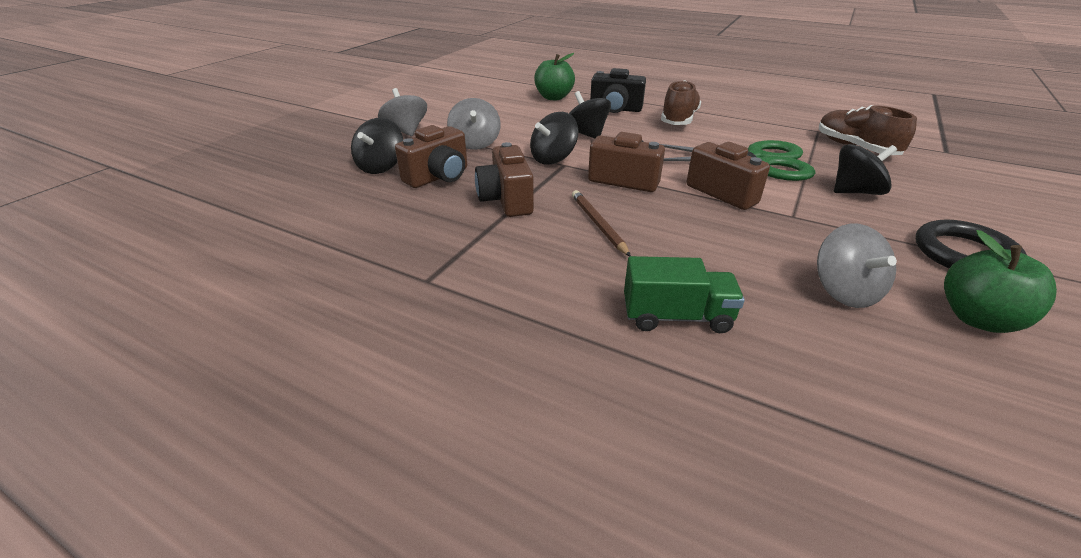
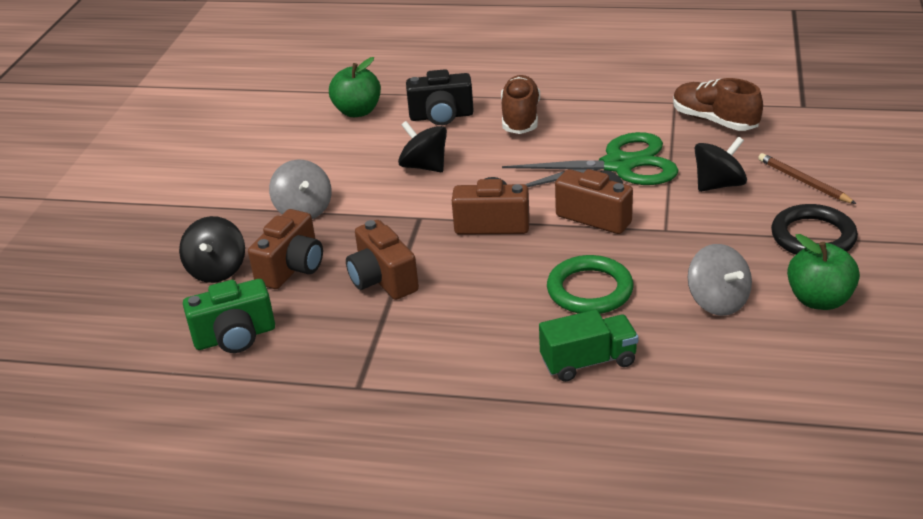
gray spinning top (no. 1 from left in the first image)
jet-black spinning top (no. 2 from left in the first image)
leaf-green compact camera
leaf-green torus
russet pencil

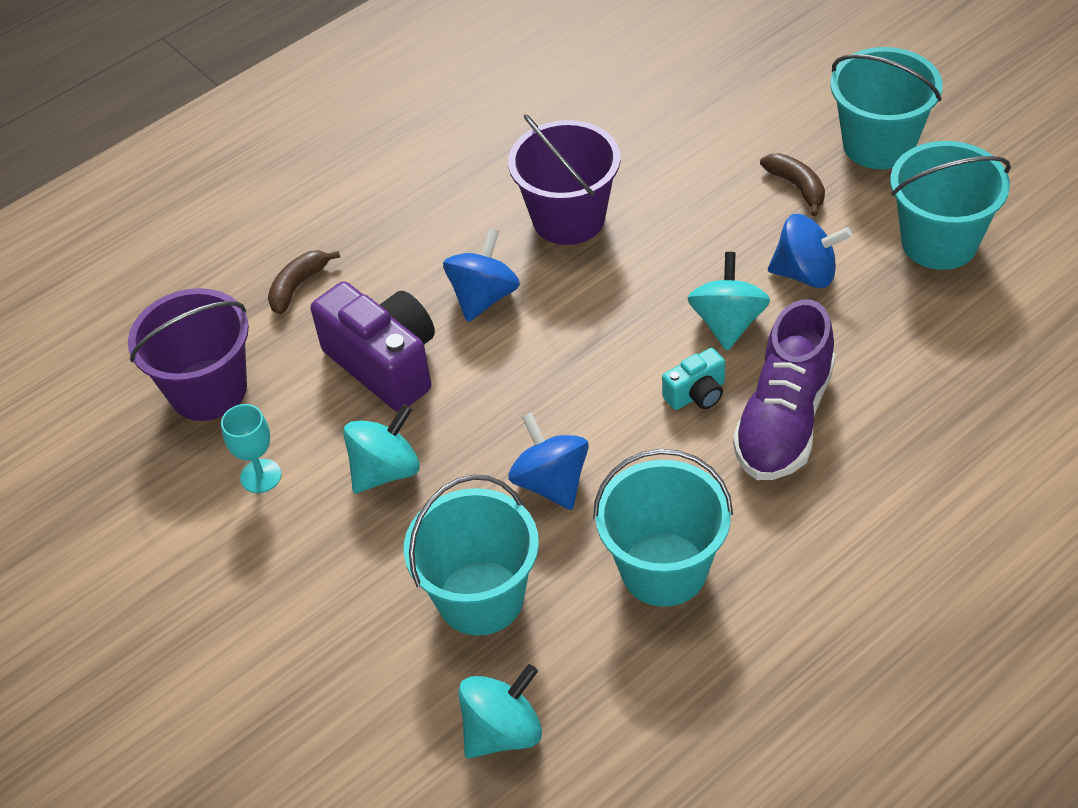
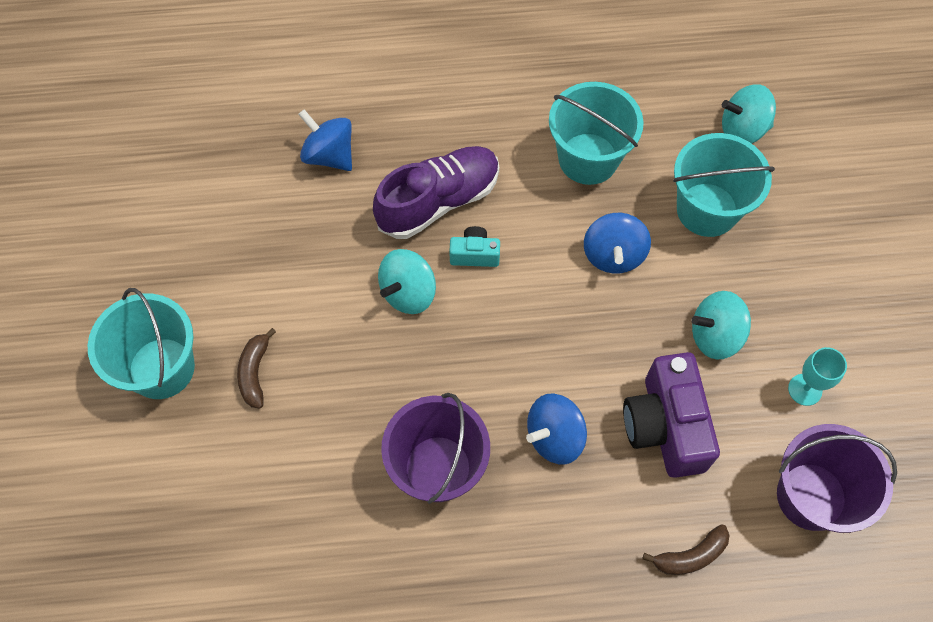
turquoise sand bucket (no. 4 from left in the first image)
cobalt spinning top (no. 1 from left)

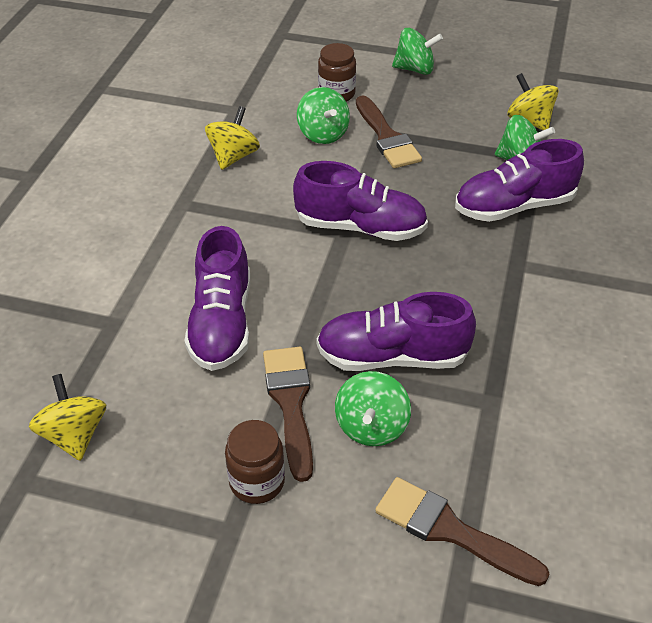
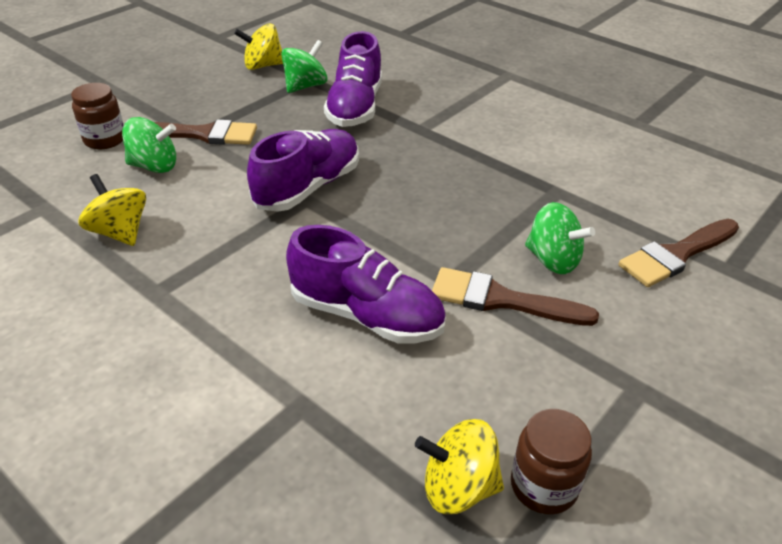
purple sneaker (no. 3 from left in the first image)
leaf-green spinning top (no. 3 from left in the first image)
russet jar (no. 2 from left)

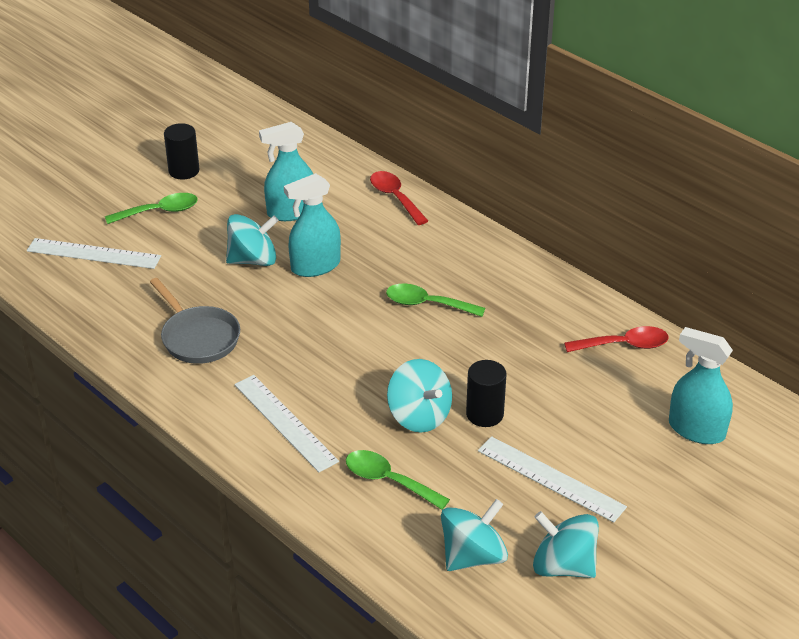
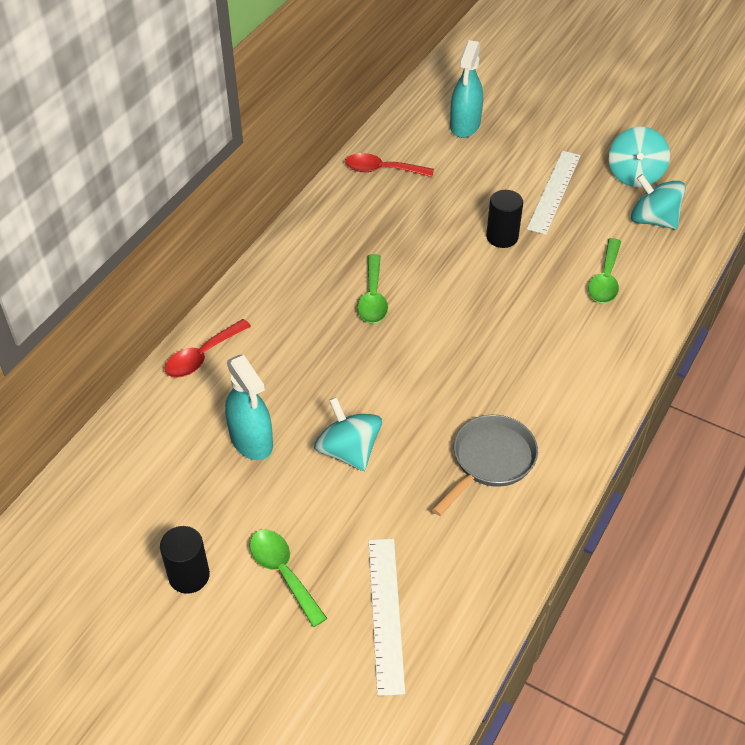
snow-white straightedge (no. 2 from left in the first image)
turquoise spray cleaner (no. 2 from left in the first image)
turquoise spinning top (no. 2 from left in the first image)
red tablespoon (no. 2 from left)

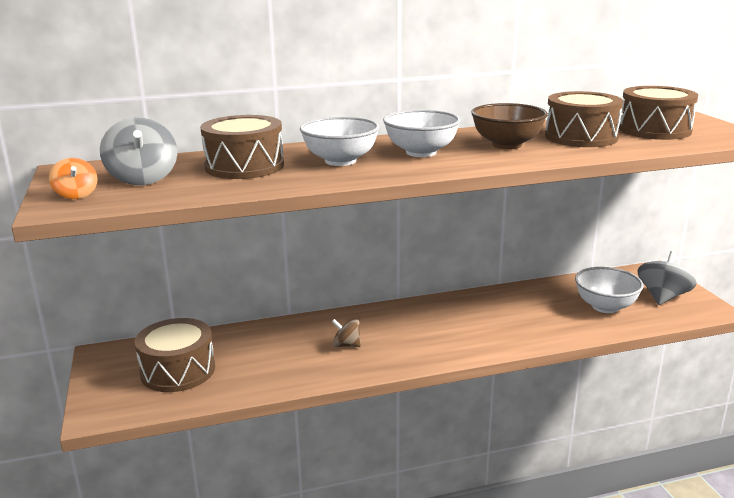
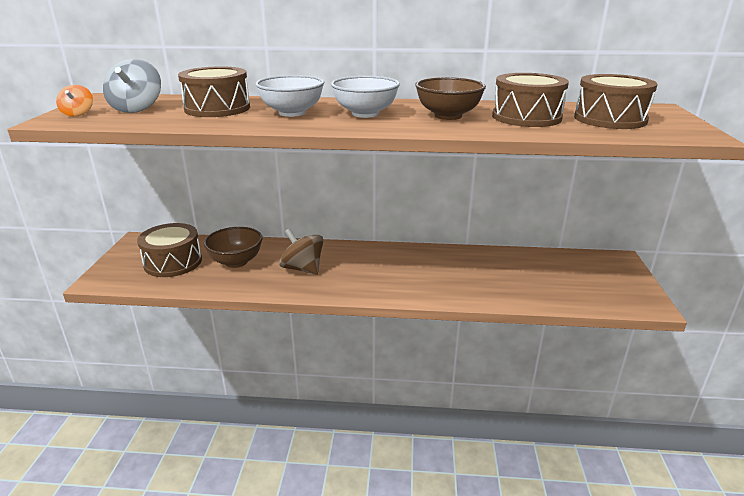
snow-white serving bowl (no. 3 from left in the first image)
gray spinning top (no. 2 from left in the first image)
russet serving bowl (no. 1 from left)
russet spinning top

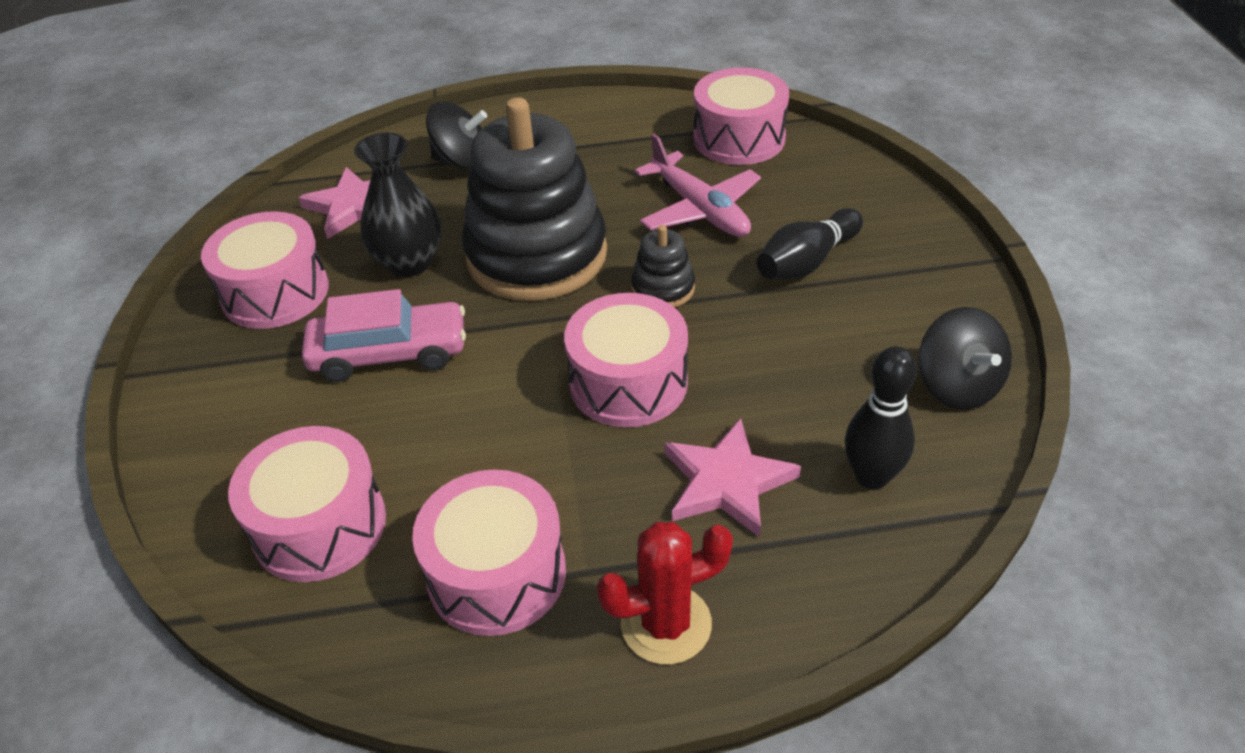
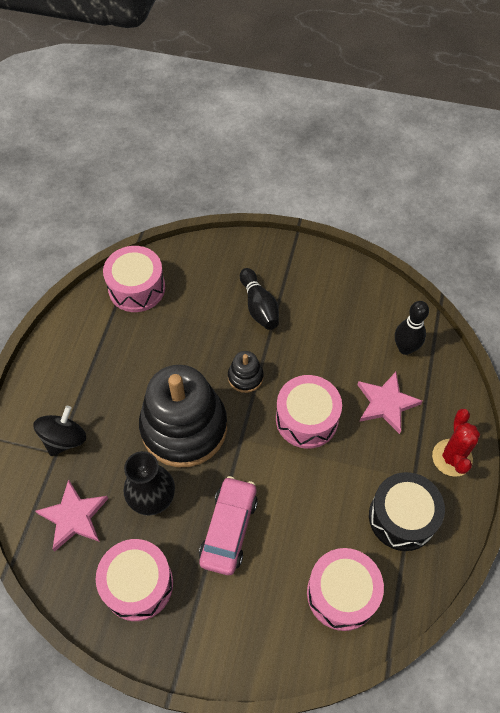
pink aeroplane
jet-black spinning top (no. 2 from left in the first image)
jet-black toy drum

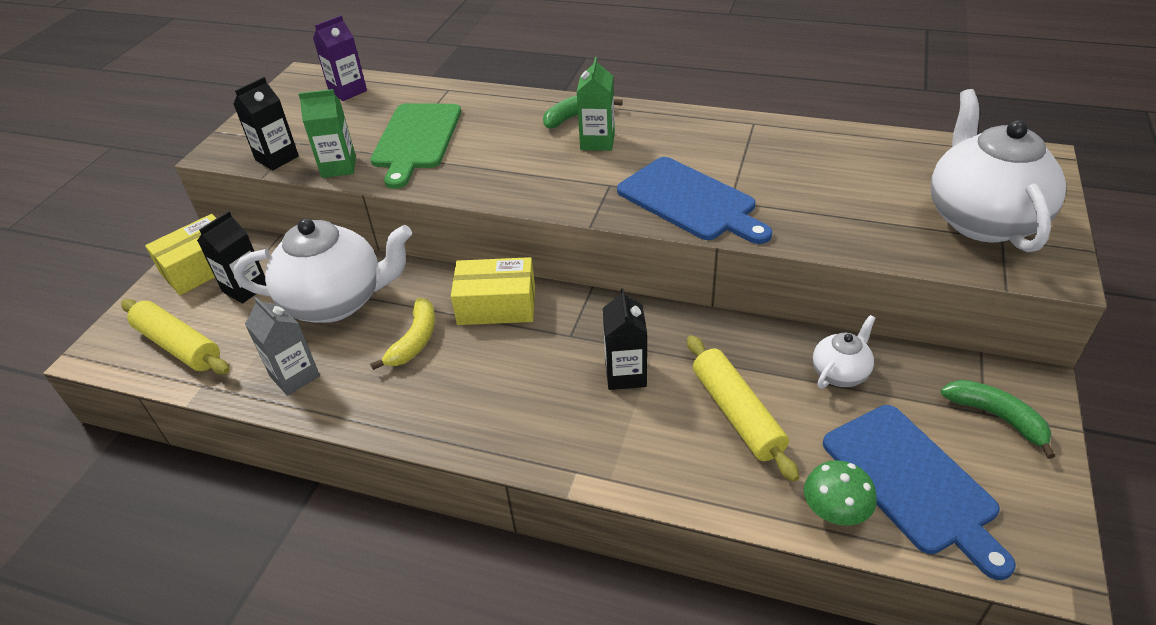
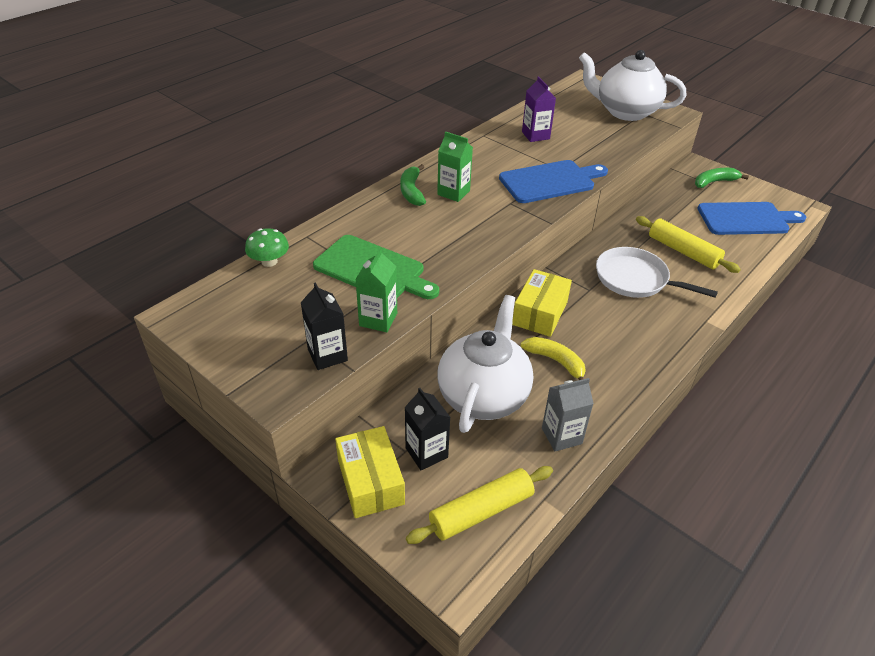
snow-white teapot (no. 2 from left in the first image)
purple milk carton
leaf-green mushroom
snow-white skillet
bright yellow dough roller (no. 2 from left)

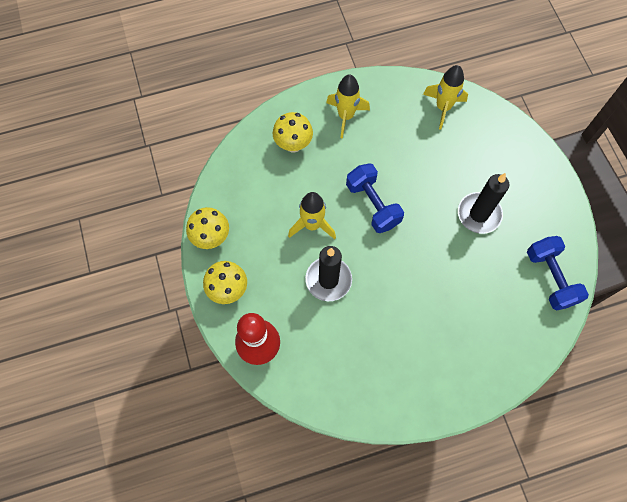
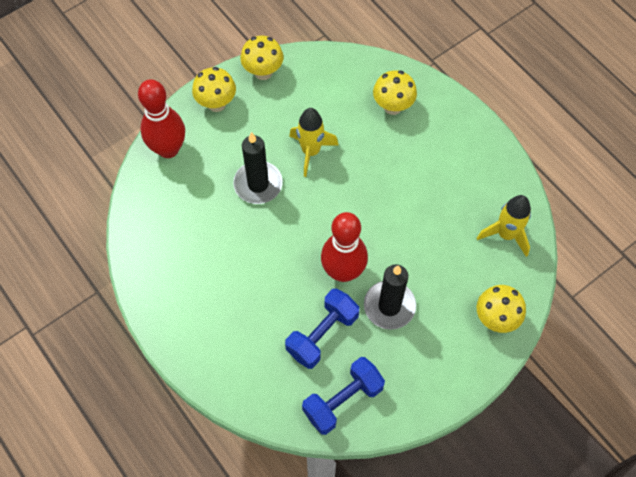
bright yellow rocket (no. 2 from left in the first image)
red skittle (no. 2 from left)
bright yellow mushroom (no. 4 from left)
cobalt hand weight (no. 1 from left)

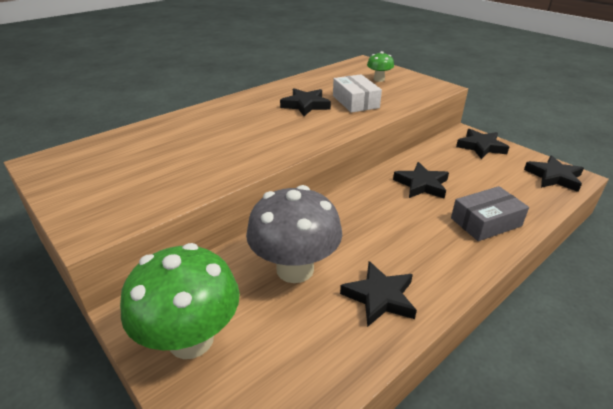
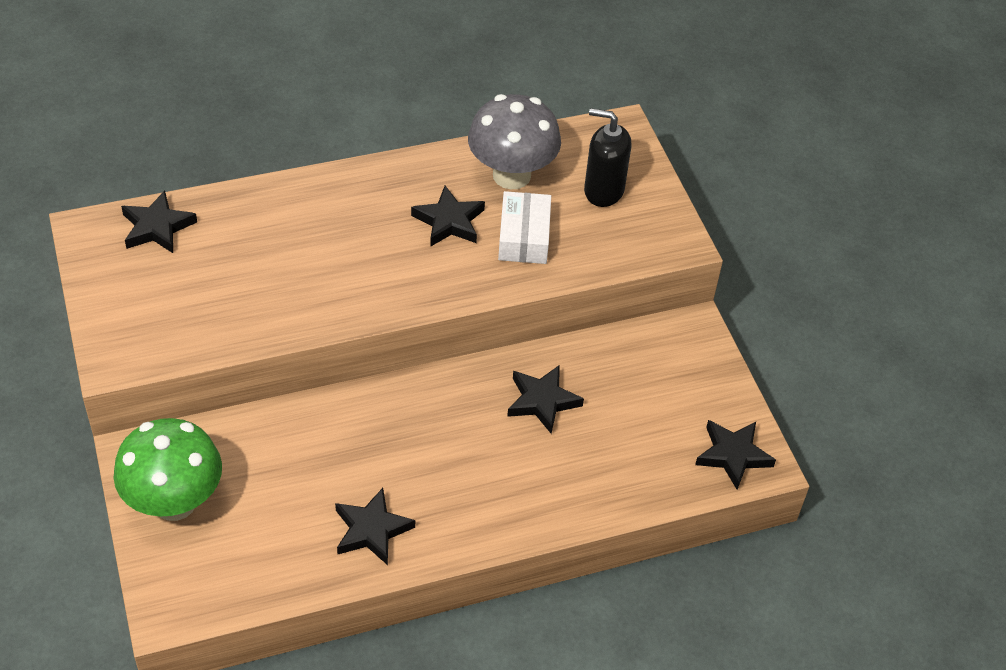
gray package
gray mushroom
jet-black star (no. 1 from left)
jet-black soap pump

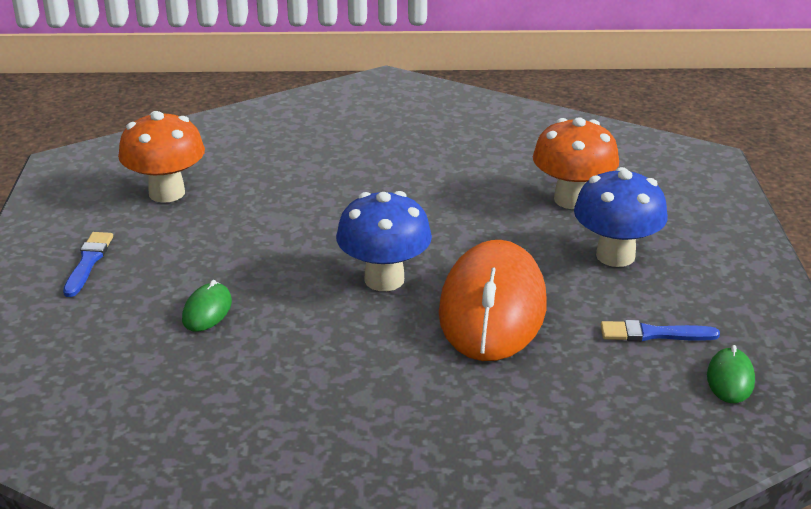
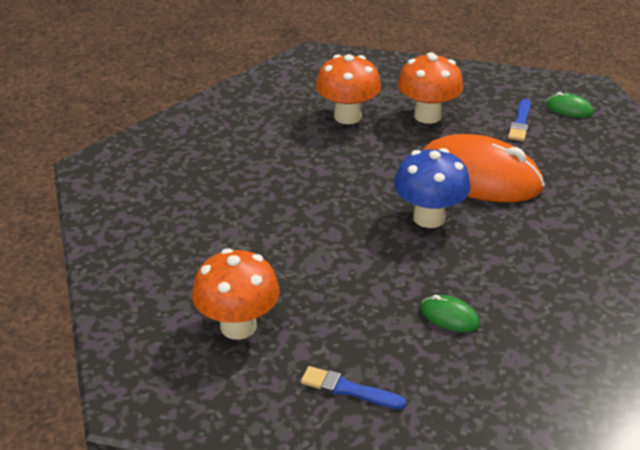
orange-coloured mushroom (no. 3 from left)

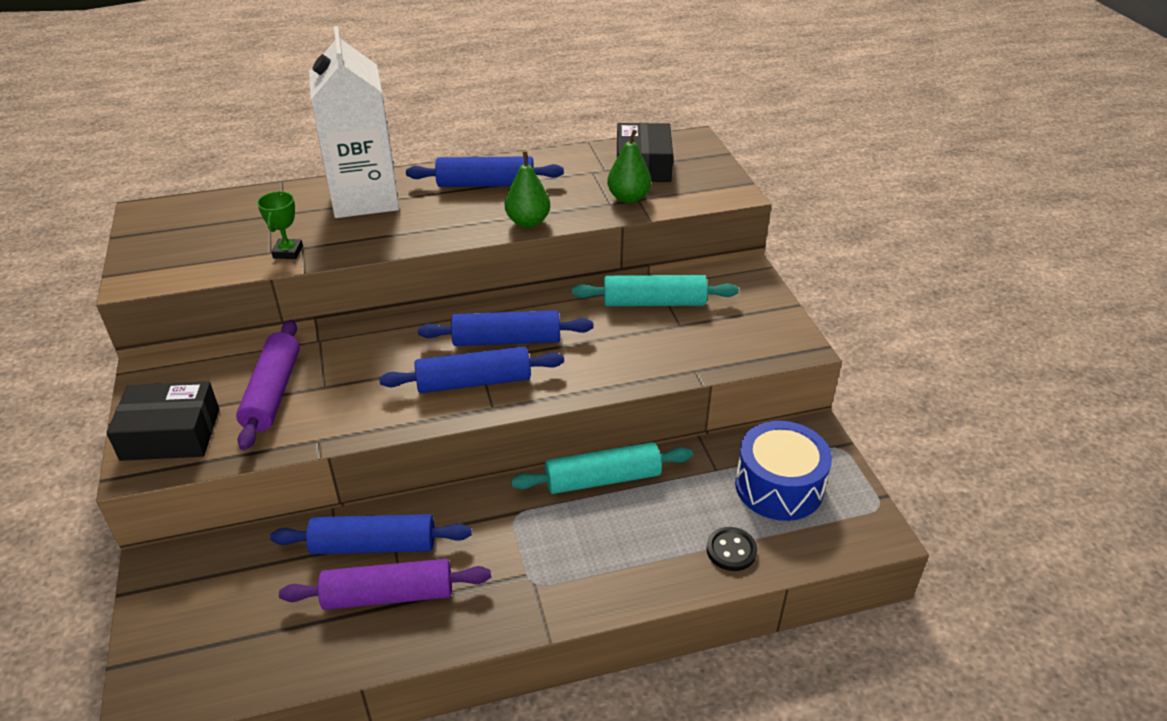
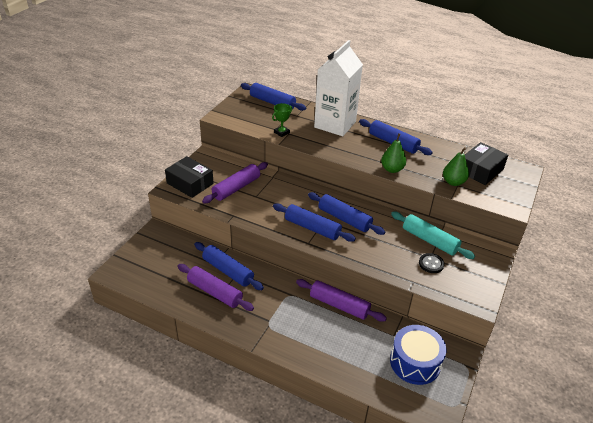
cobalt dough roller (no. 2 from left)
jet-black sewing button
purple dough roller (no. 3 from left)

